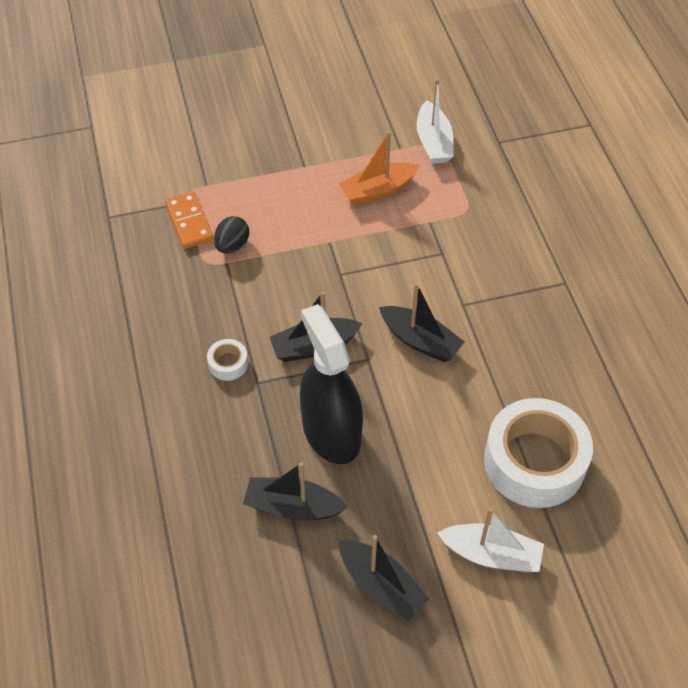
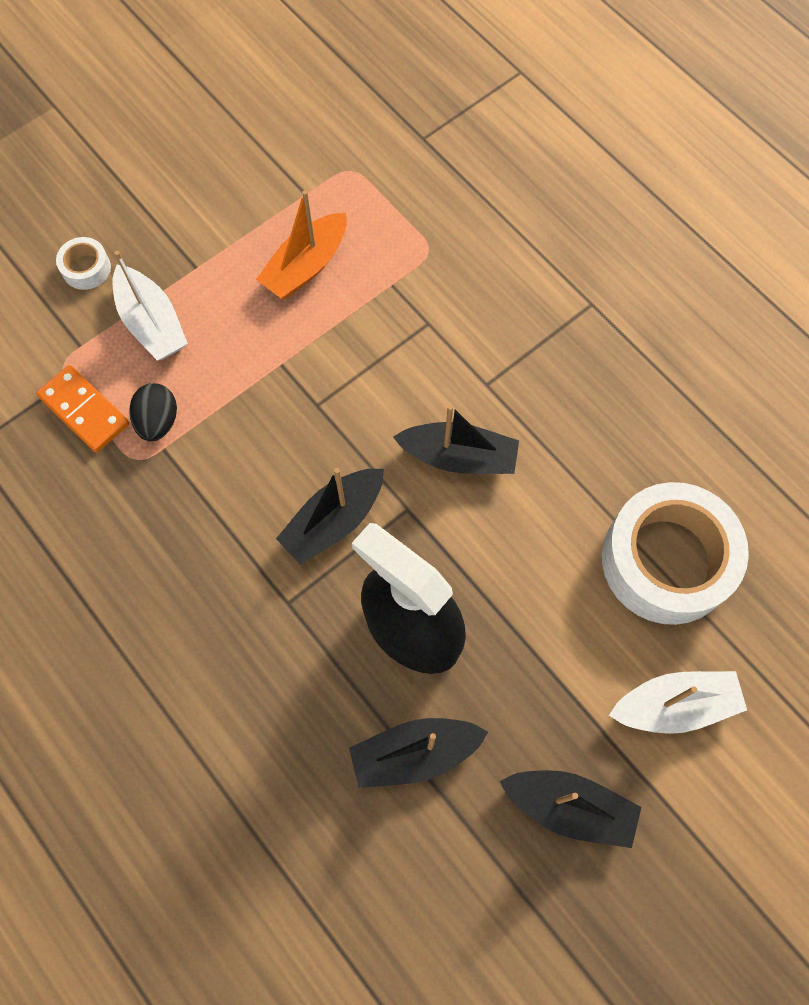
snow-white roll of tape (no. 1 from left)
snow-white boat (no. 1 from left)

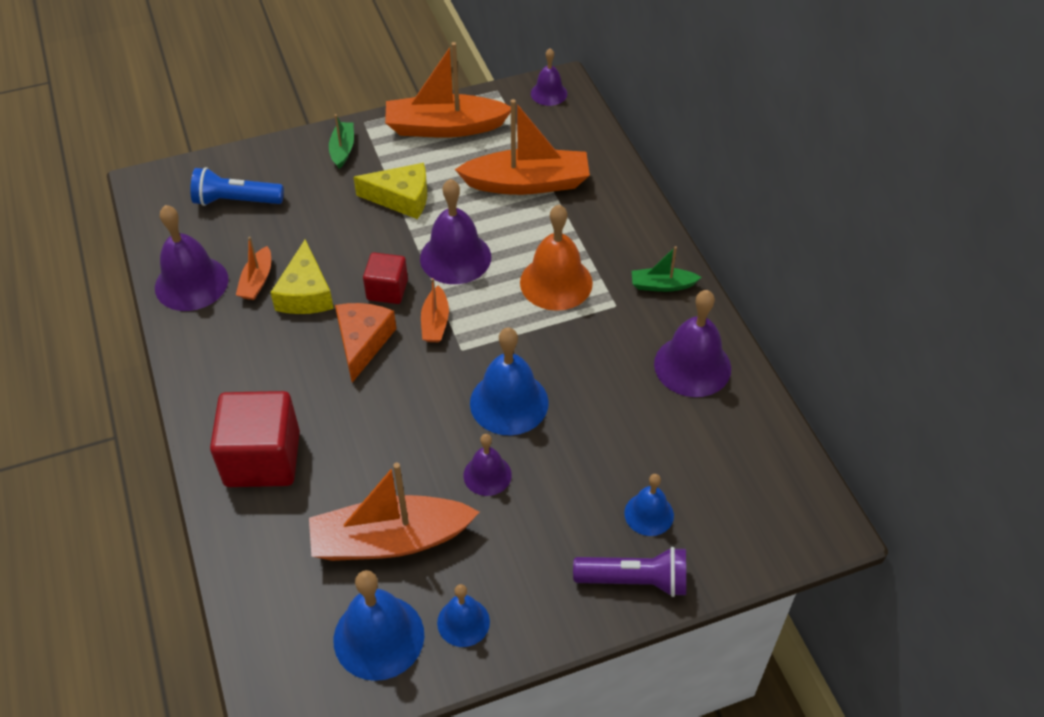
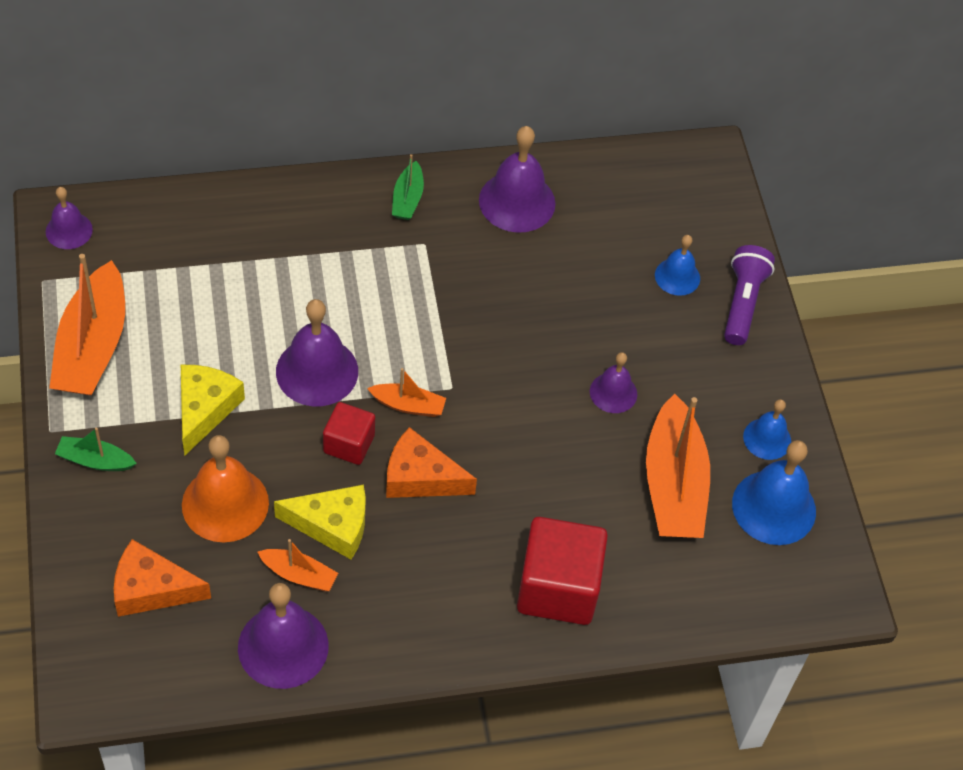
orange-coloured boat (no. 5 from left in the first image)
cobalt school bell (no. 3 from left in the first image)
orange-coloured school bell
orange-coloured cheese wedge (no. 1 from left)

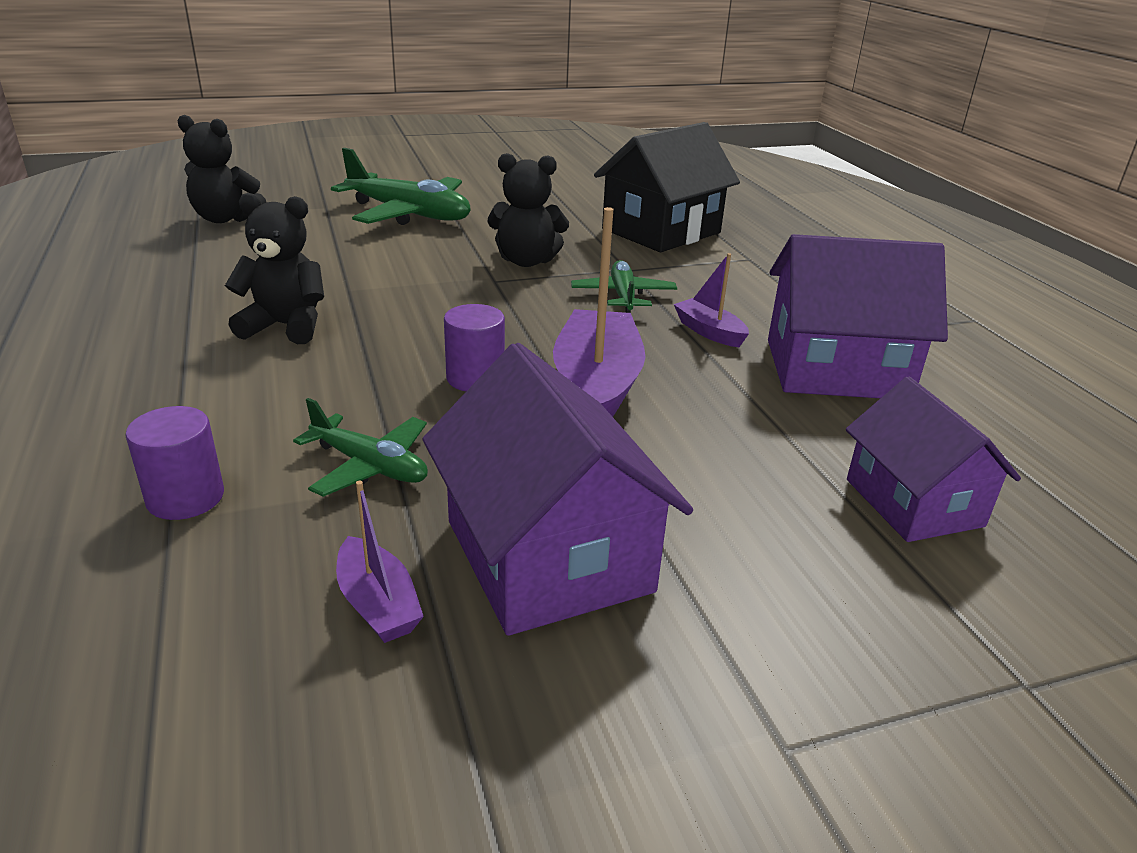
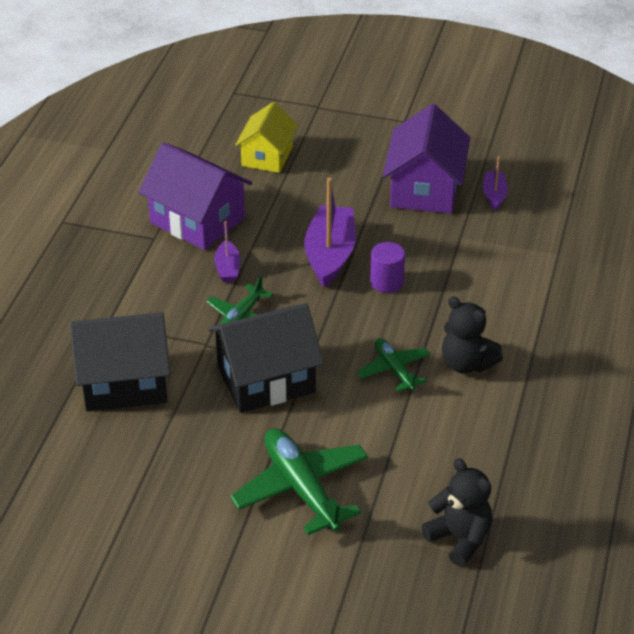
purple cylinder shape (no. 1 from left in the first image)
leaf-green aeroplane (no. 3 from left)
jet-black toy house (no. 2 from left)
bright yellow toy house
purple boat (no. 2 from left)

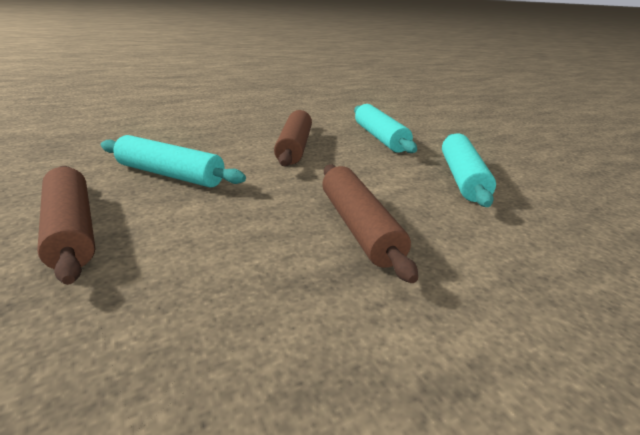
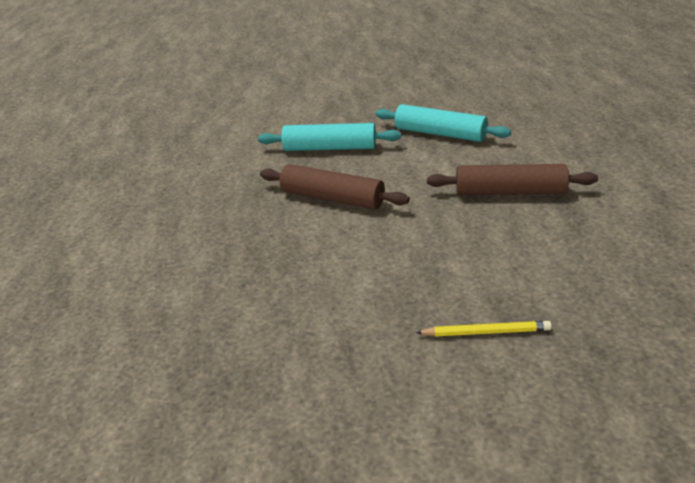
turquoise dough roller (no. 1 from left in the first image)
bright yellow pencil

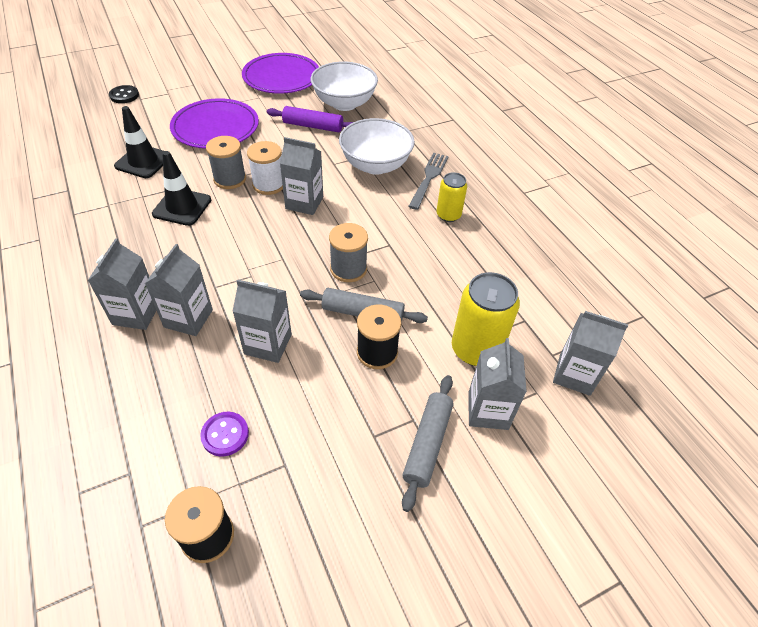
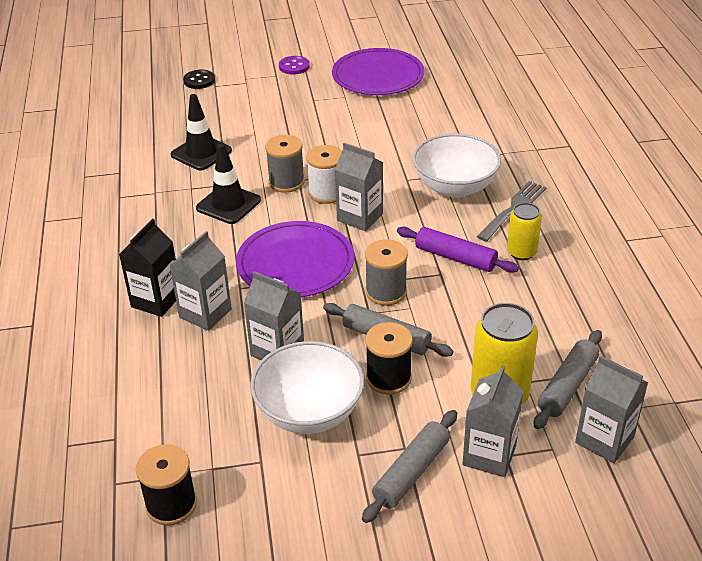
gray dough roller (no. 3 from left)
purple plate (no. 1 from left)
purple sewing button
purple dough roller
snow-white serving bowl (no. 1 from left)
jet-black milk carton

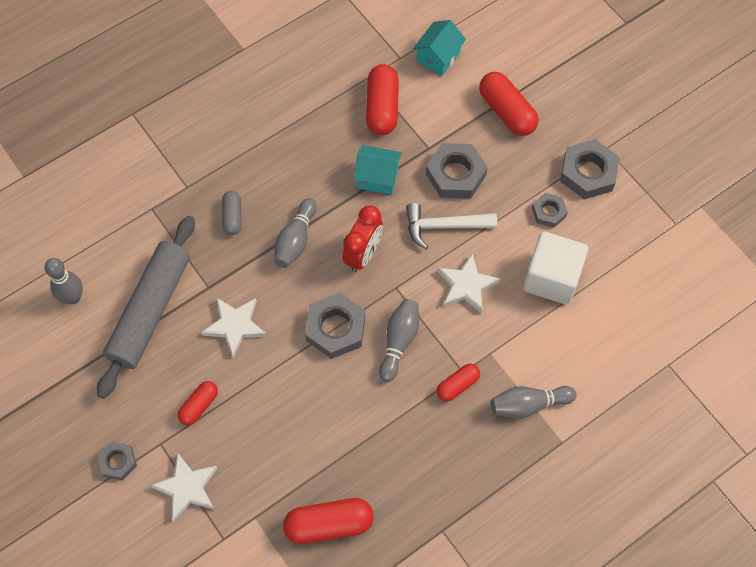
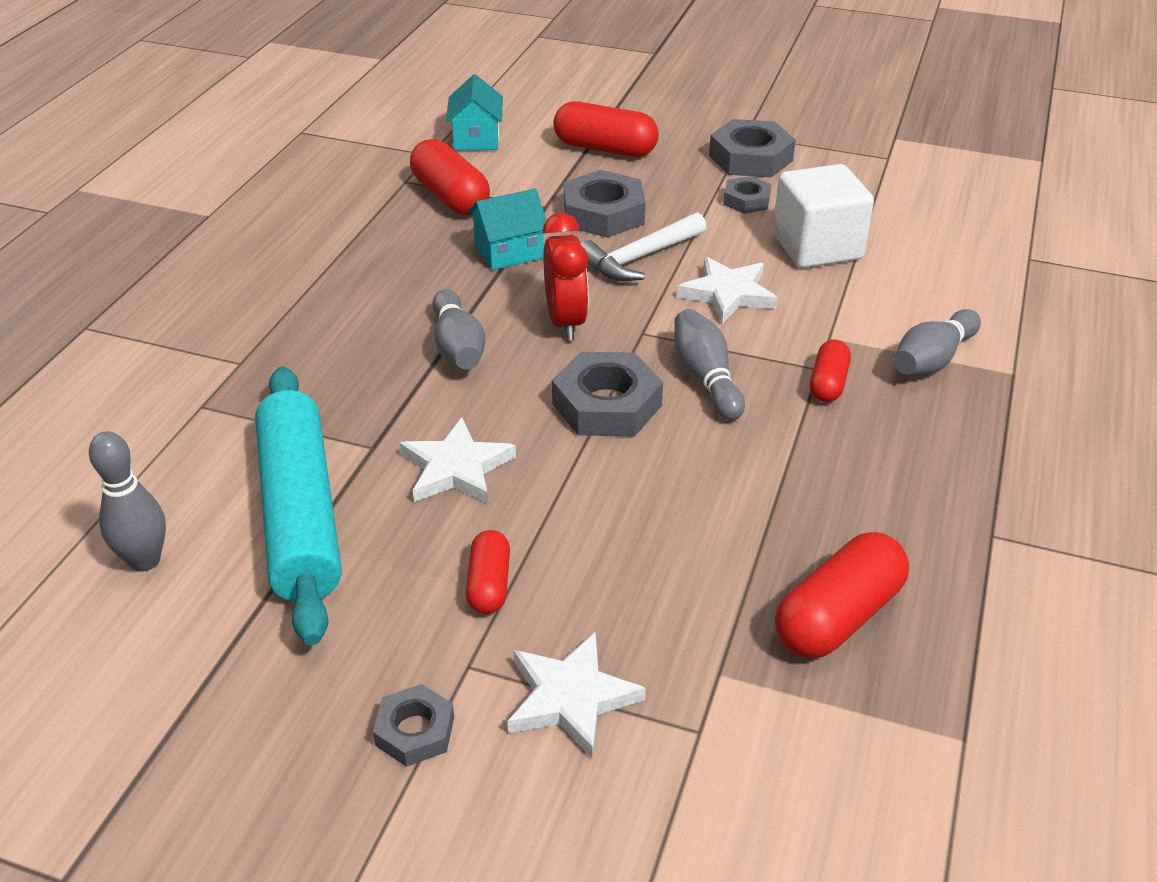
gray pill shape
turquoise dough roller

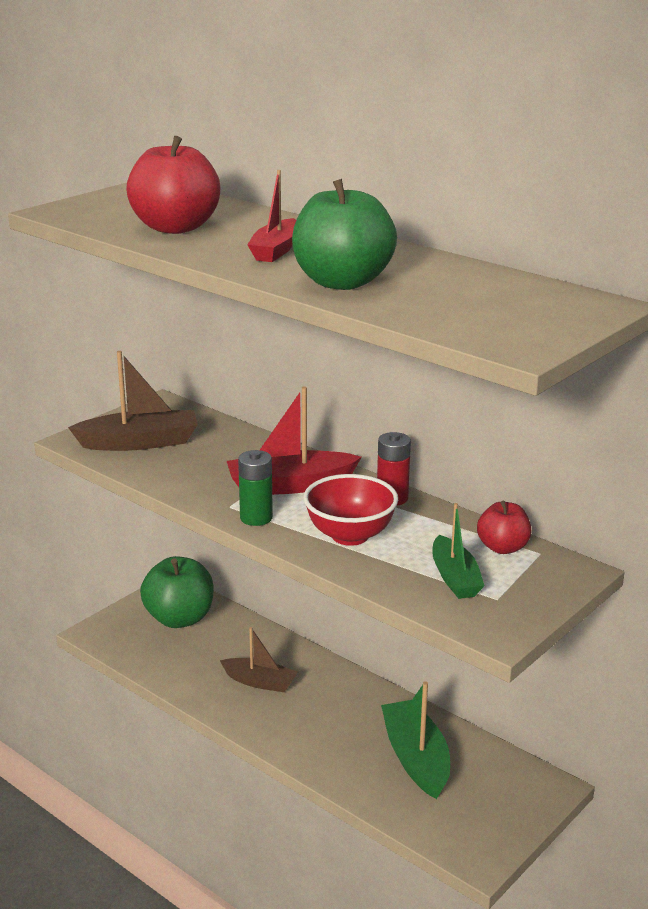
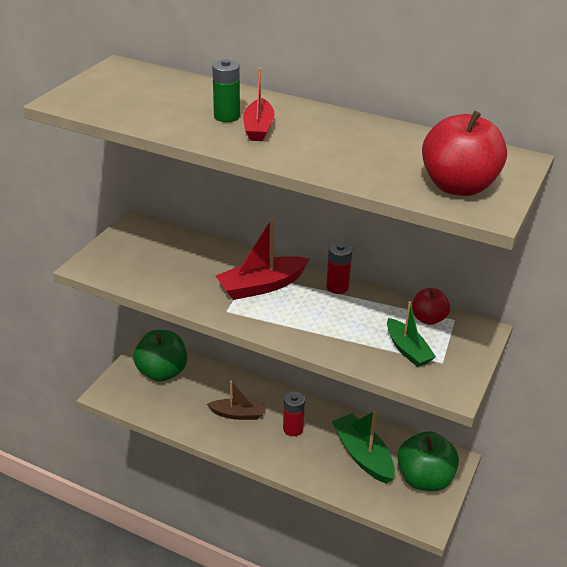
russet boat (no. 1 from left in the first image)
red serving bowl
red power cell (no. 1 from left)
red apple fruit (no. 2 from left)
leaf-green power cell
leaf-green apple fruit (no. 2 from left)

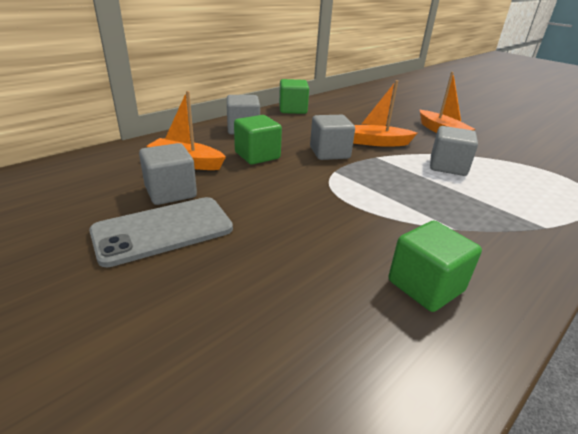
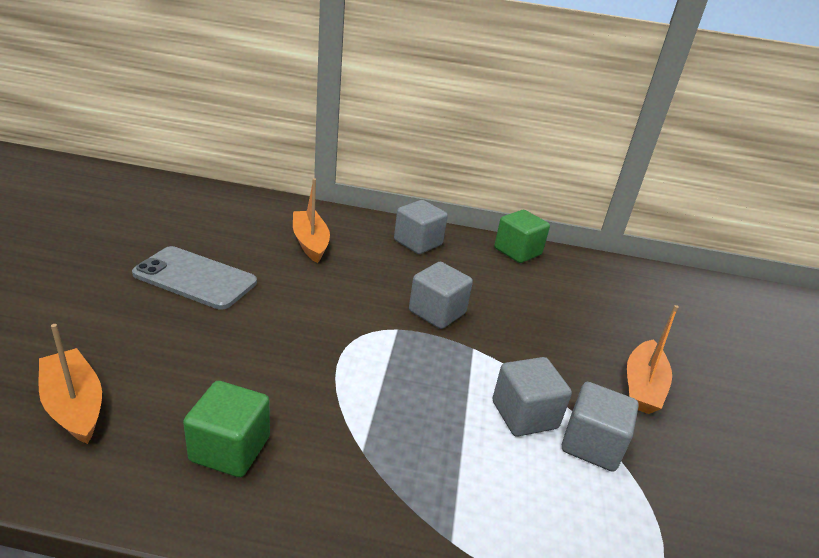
leaf-green solid cube (no. 1 from left in the first image)
gray solid cube (no. 4 from left)
orange-coloured boat (no. 1 from left)

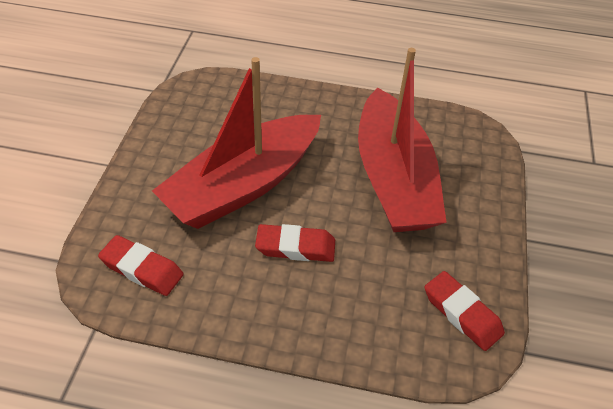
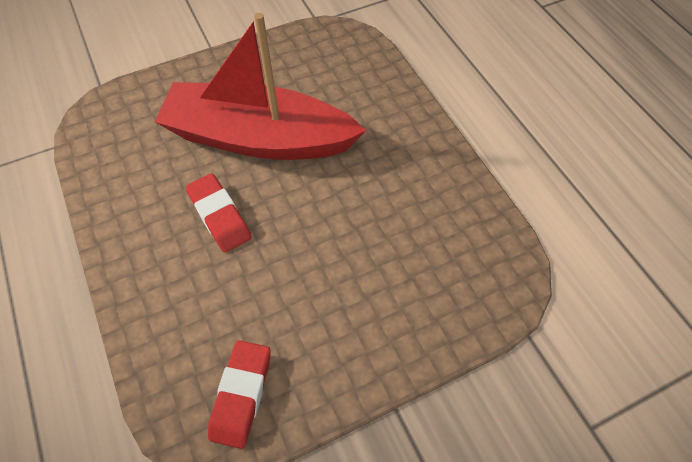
red eraser (no. 1 from left in the first image)
red boat (no. 2 from left in the first image)

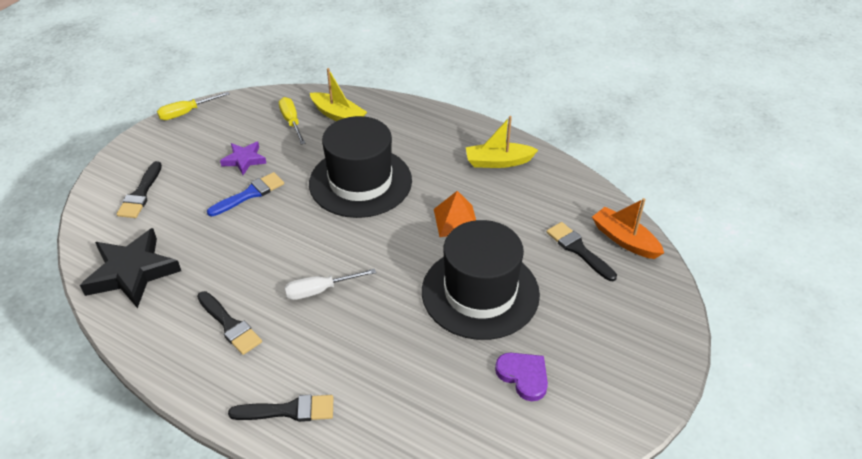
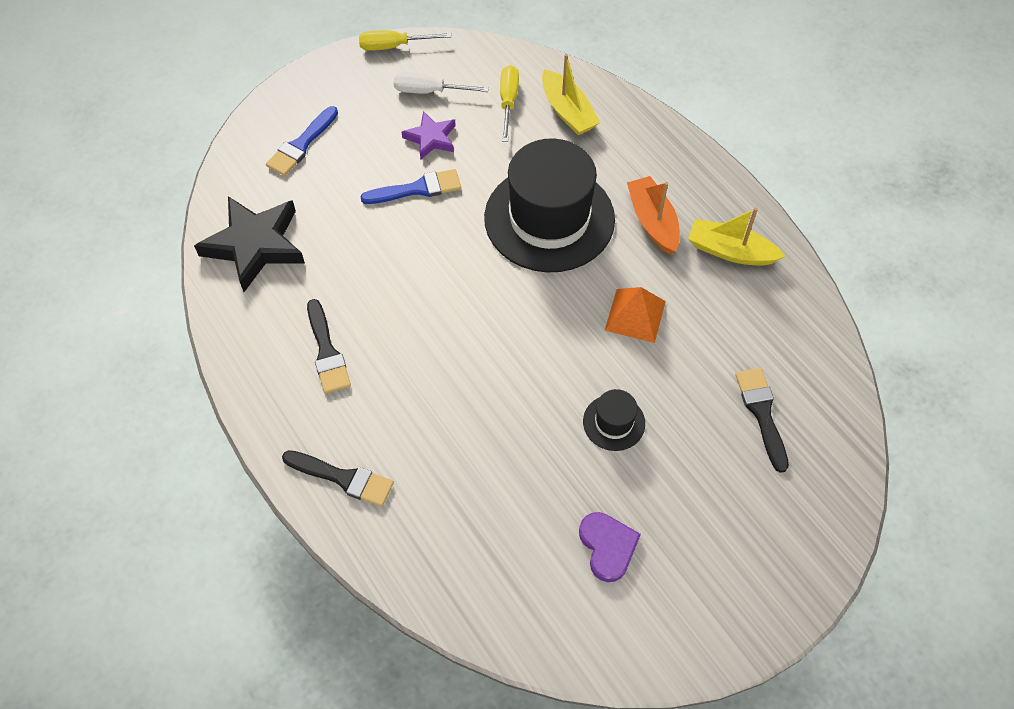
snow-white screwdriver
orange-coloured boat
cobalt brush (no. 1 from left)
jet-black top hat (no. 2 from left)

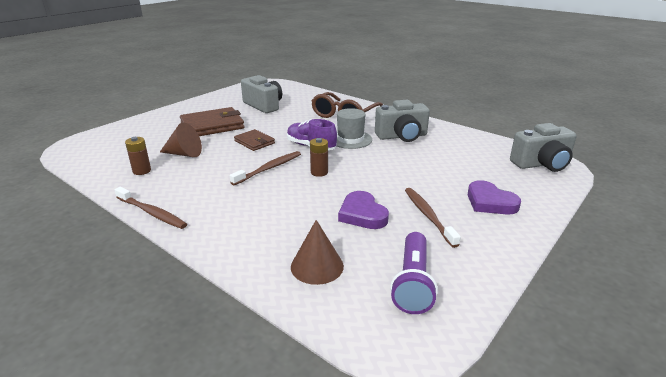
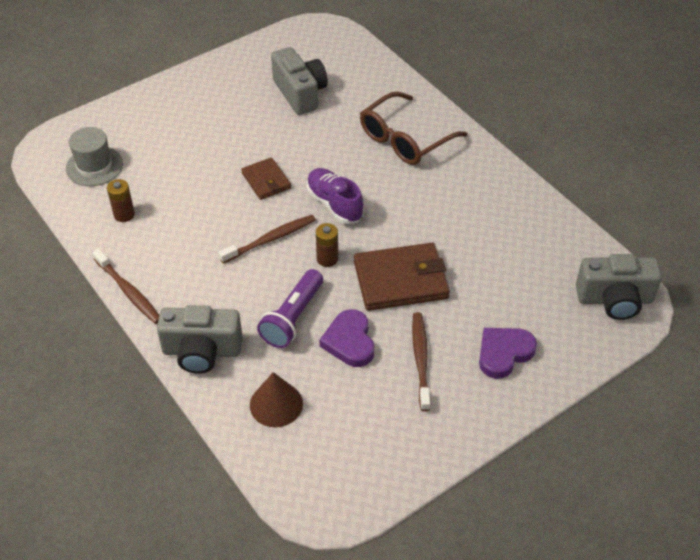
russet cone (no. 1 from left in the first image)
russet card wallet (no. 2 from left)
gray top hat
gray compact camera (no. 1 from left)
purple pocket torch
purple heart (no. 2 from left)

